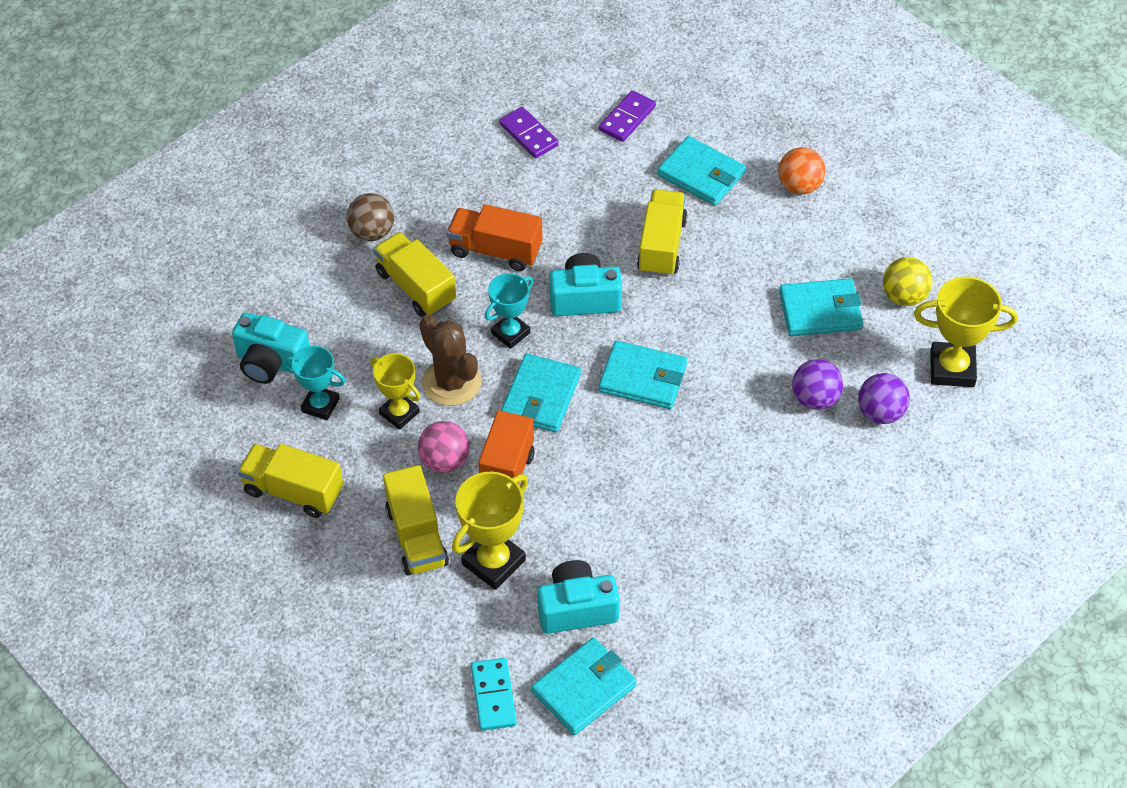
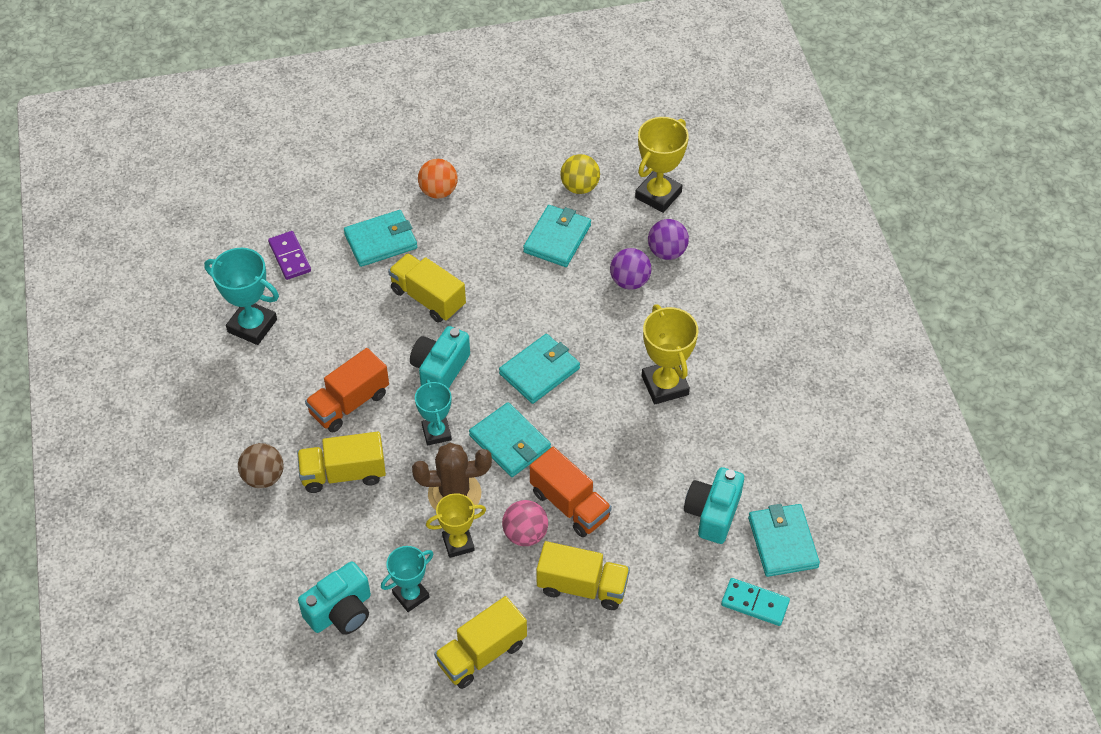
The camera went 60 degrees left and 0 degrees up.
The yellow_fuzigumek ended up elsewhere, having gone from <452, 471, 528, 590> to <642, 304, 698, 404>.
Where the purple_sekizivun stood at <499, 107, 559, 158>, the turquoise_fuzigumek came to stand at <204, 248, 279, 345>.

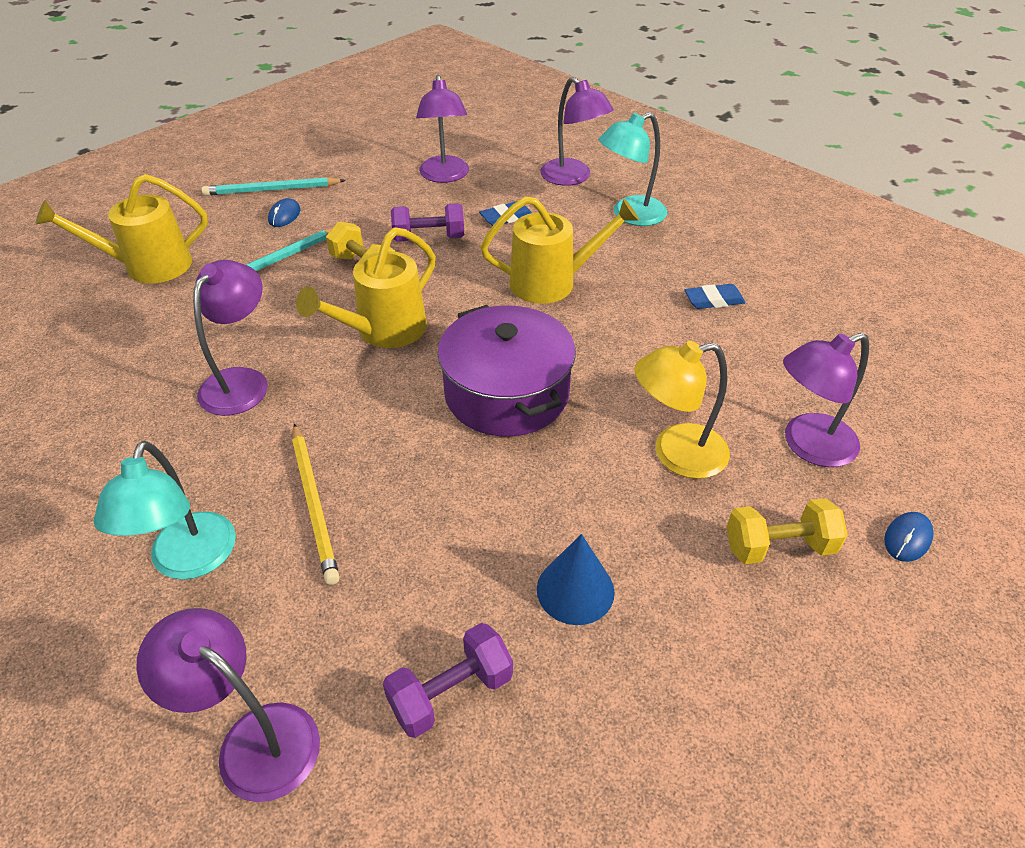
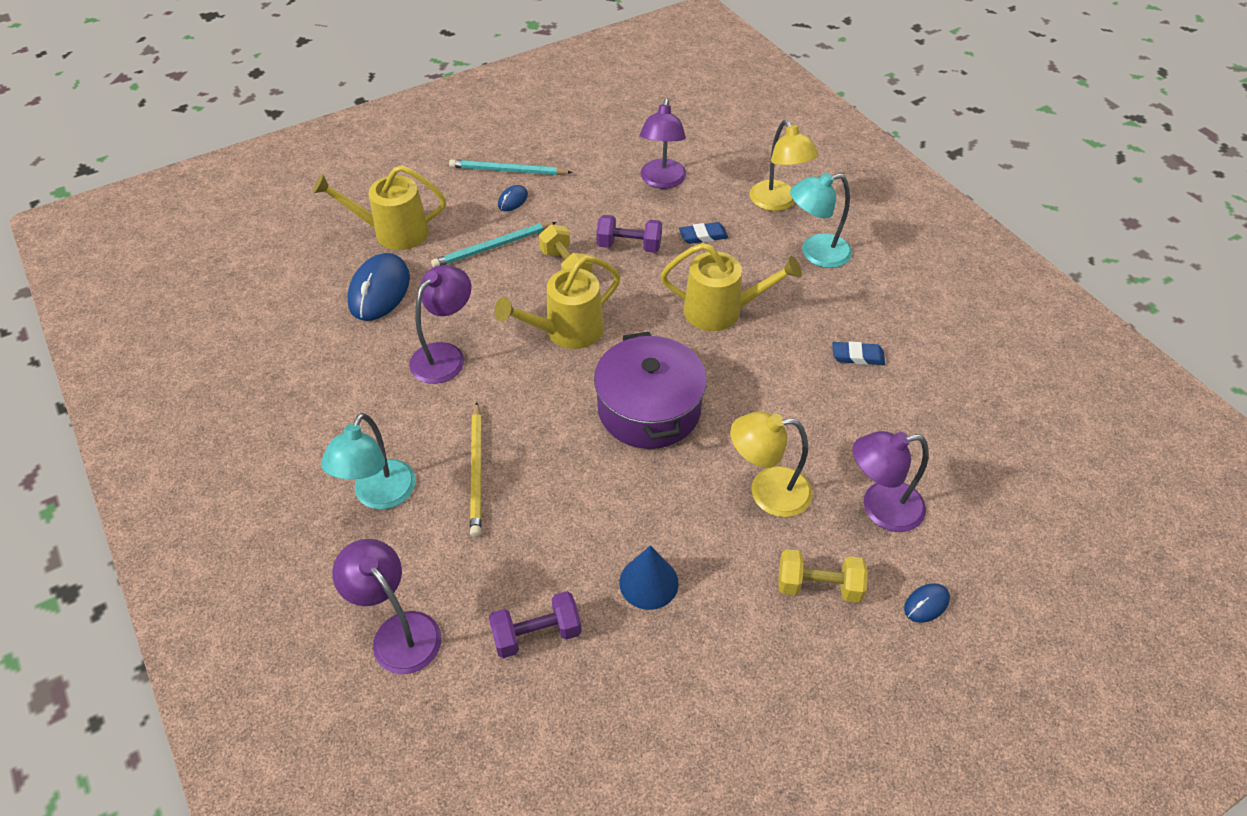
The camera went 15 degrees right and 5 degrees up.
The second view gained the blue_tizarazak at <347, 253, 410, 321>.
What was the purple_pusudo at <540, 77, 614, 186> turned into the yellow_pusudo at <749, 120, 819, 211>.

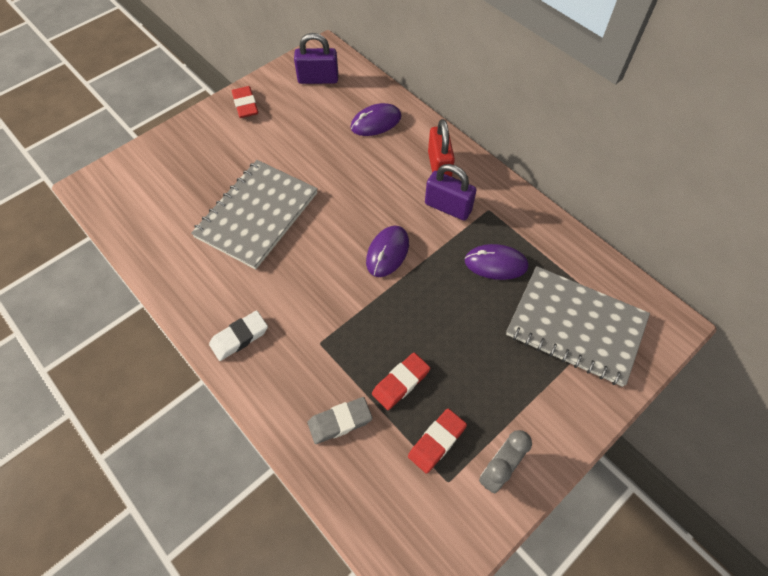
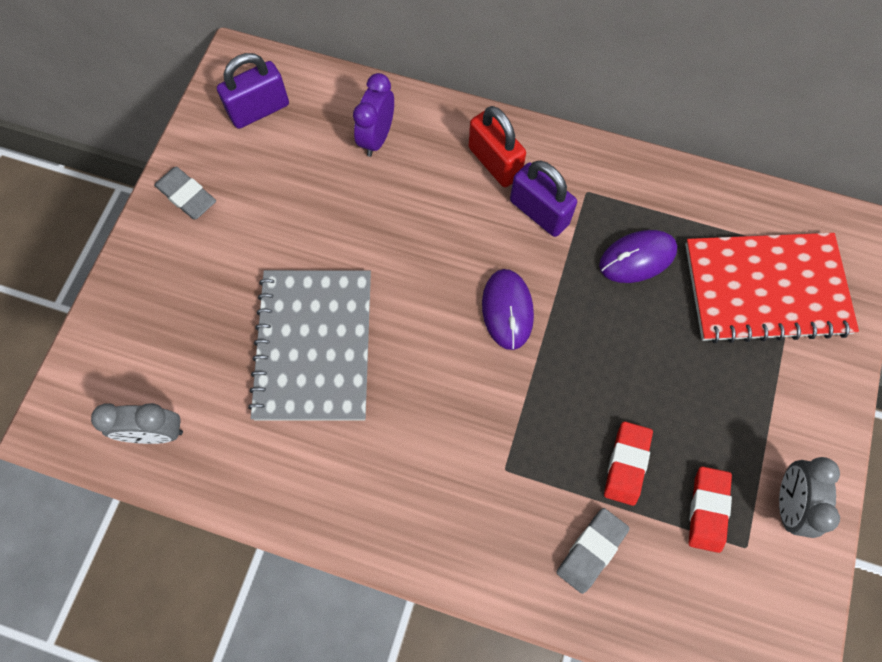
The camera went 30 degrees left and 10 degrees up.
The second view lost the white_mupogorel at <209, 311, 268, 361>.
The second view gained the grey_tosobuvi at <91, 403, 183, 444>.
Where the purple_tizarazak stood at <350, 103, 401, 136>, the purple_tosobuvi came to stand at <353, 73, 394, 157>.
What was the red_mupogorel at <232, 86, 258, 118> turned into the grey_mupogorel at <154, 167, 216, 219>.
What was the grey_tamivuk at <506, 266, 650, 387> turned into the red_tamivuk at <685, 233, 859, 343>.
The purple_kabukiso at <425, 164, 477, 220> ended up facing another way, 45 degrees clockwise from before.

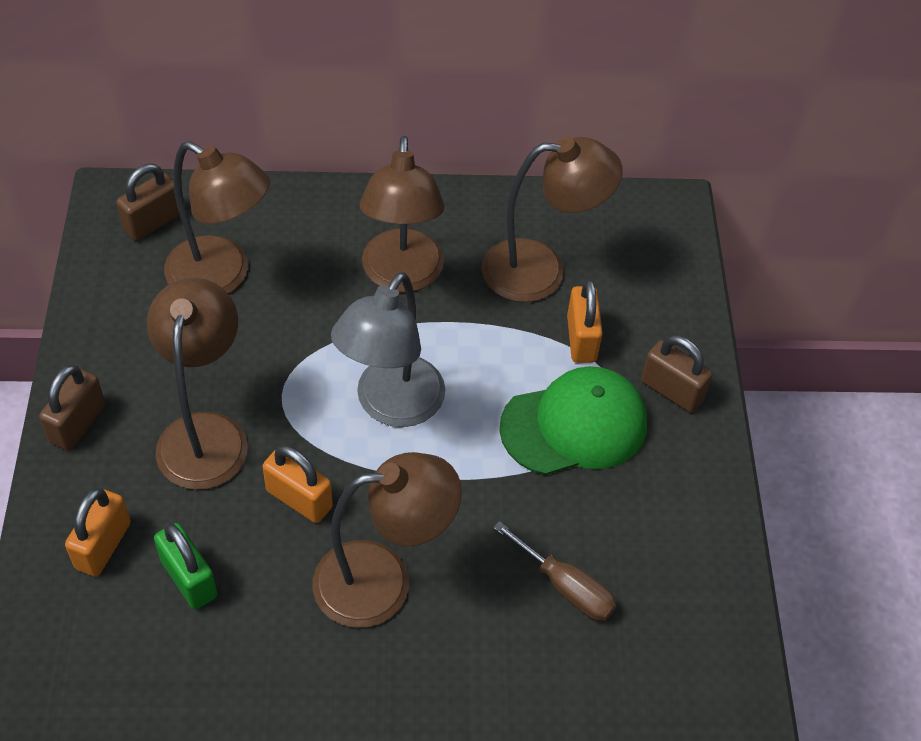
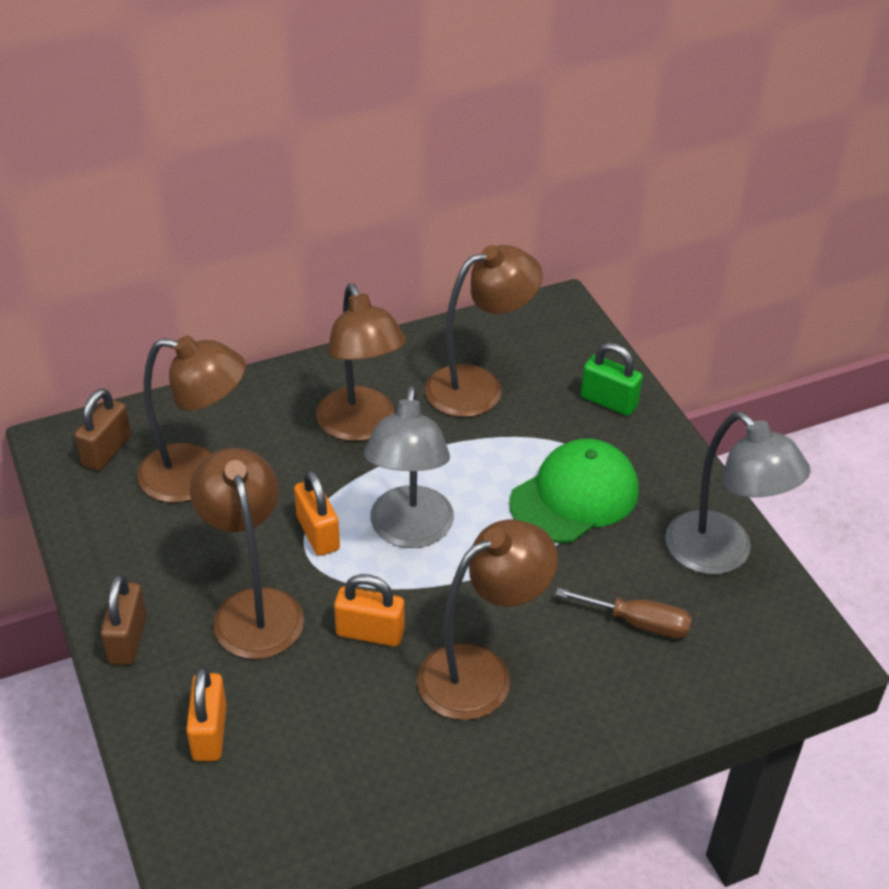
The camera went 20 degrees left and 10 degrees down.
The second view lost the brown_kabukiso at <641, 335, 713, 413>.
The second view gained the grey_pusudo at <665, 412, 811, 574>.
The green_kabukiso ended up elsewhere, having gone from <154, 523, 218, 609> to <581, 343, 643, 416>.
The orange_kabukiso ended up elsewhere, having gone from <567, 279, 603, 363> to <294, 470, 340, 556>.

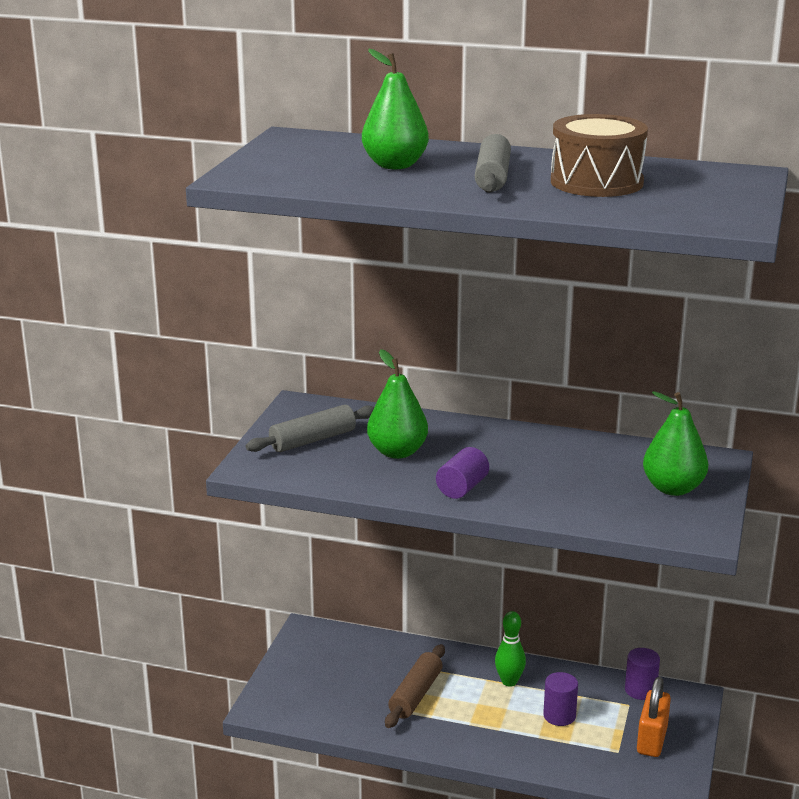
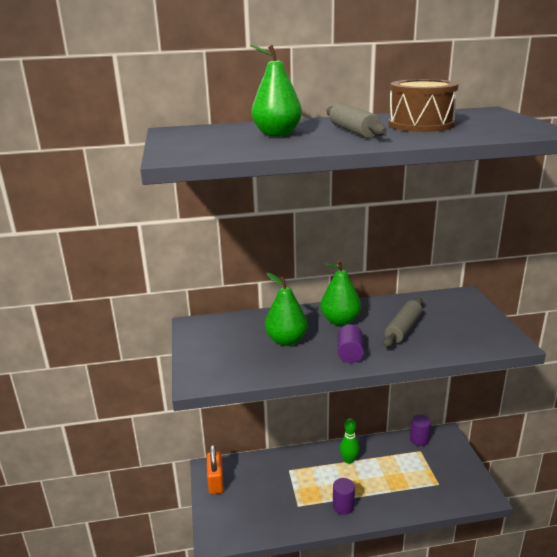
The camera went 25 degrees left and 0 degrees up.
The second view lost the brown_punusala at <385, 644, 445, 728>.
The grey_punusala ended up elsewhere, having gone from <246, 405, 374, 452> to <383, 298, 423, 348>.
The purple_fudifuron ended up elsewhere, having gone from <543, 672, 578, 726> to <333, 478, 355, 515>.
The orange_kabukiso ended up elsewhere, having gone from <637, 677, 671, 757> to <207, 445, 224, 494>.
The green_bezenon ended up elsewhere, having gone from <643, 391, 708, 496> to <320, 260, 361, 326>.

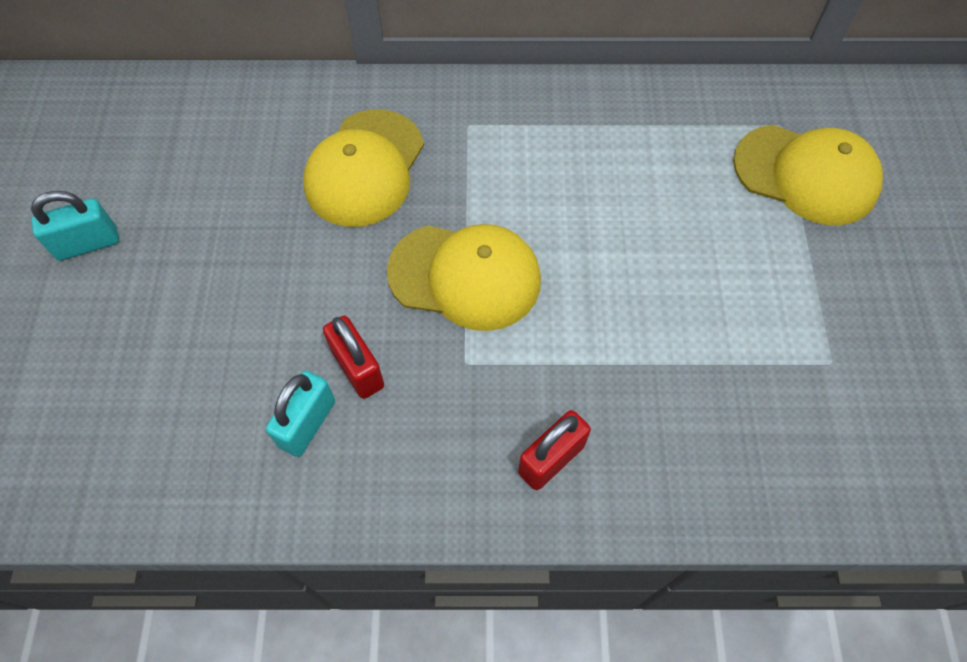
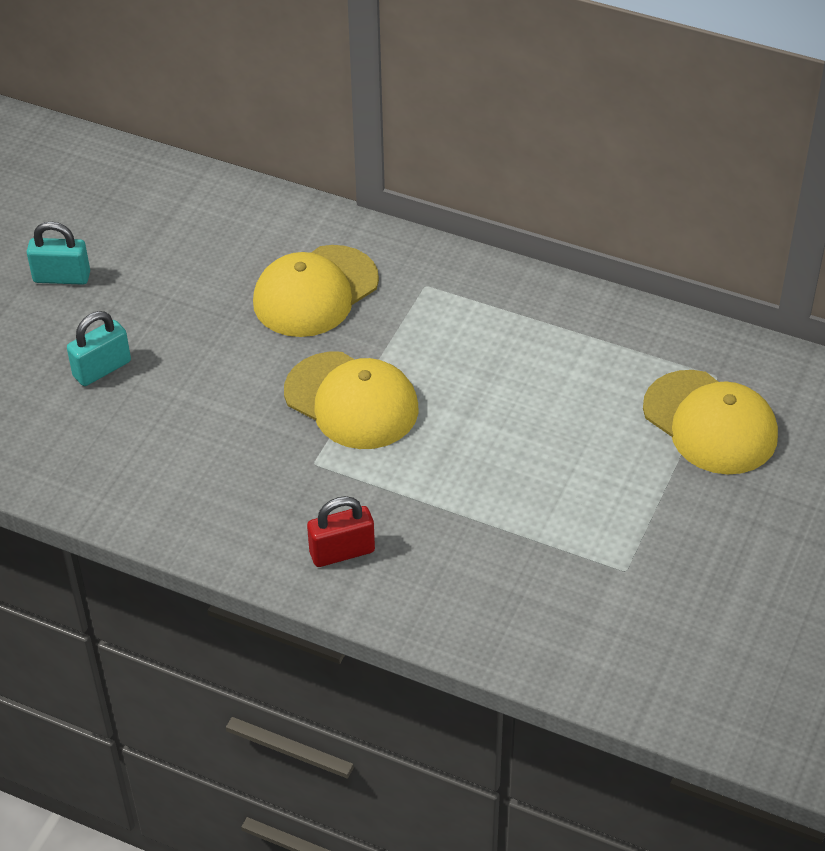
The camera went 25 degrees right and 15 degrees down.
The second view lost the red_kabukiso at <323, 316, 384, 399>.
The turquoise_kabukiso ended up elsewhere, having gone from <266, 371, 335, 457> to <67, 311, 131, 386>.

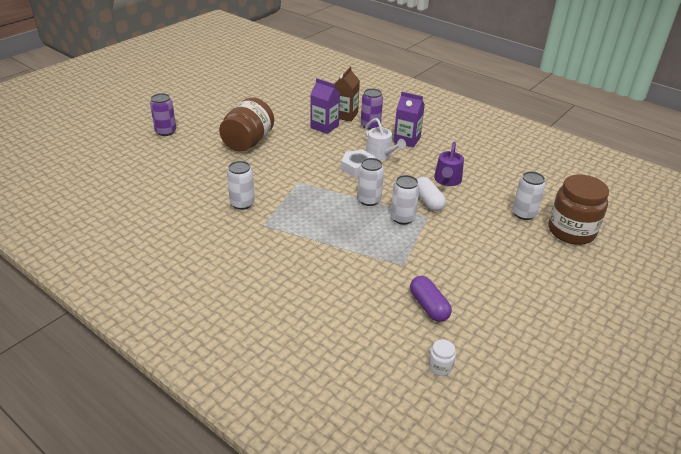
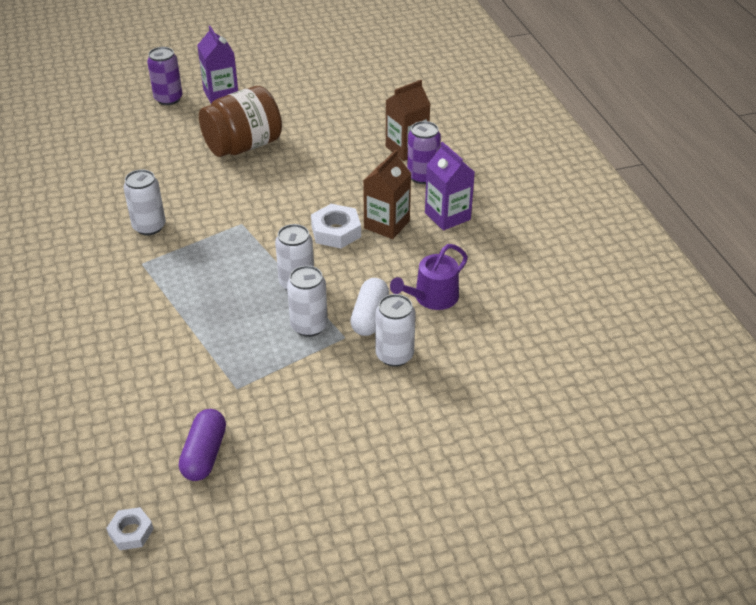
The camera went 35 degrees right and 5 degrees up.
The second view lost the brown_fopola at <548, 174, 609, 245>.
The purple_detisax ended up elsewhere, having gone from <310, 78, 340, 134> to <197, 26, 238, 103>.
The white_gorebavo ended up elsewhere, having gone from <512, 171, 546, 220> to <375, 294, 416, 367>.
Where the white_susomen stood at <365, 118, 406, 160>, the brown_detisax came to stand at <363, 150, 411, 239>.
Where the white_fopola stood at <428, 339, 456, 376>, the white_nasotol came to stand at <106, 507, 154, 550>.

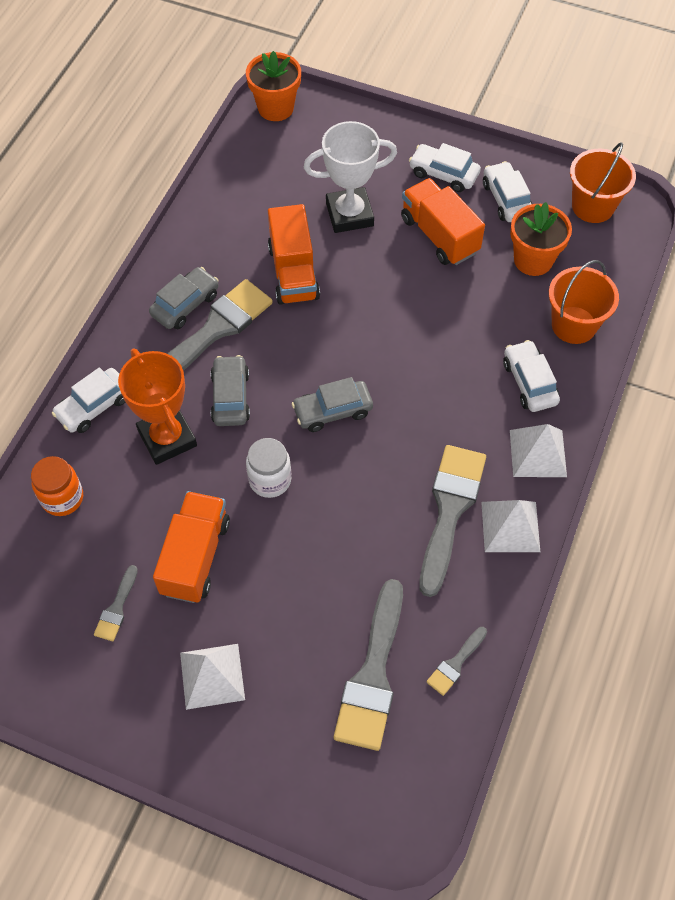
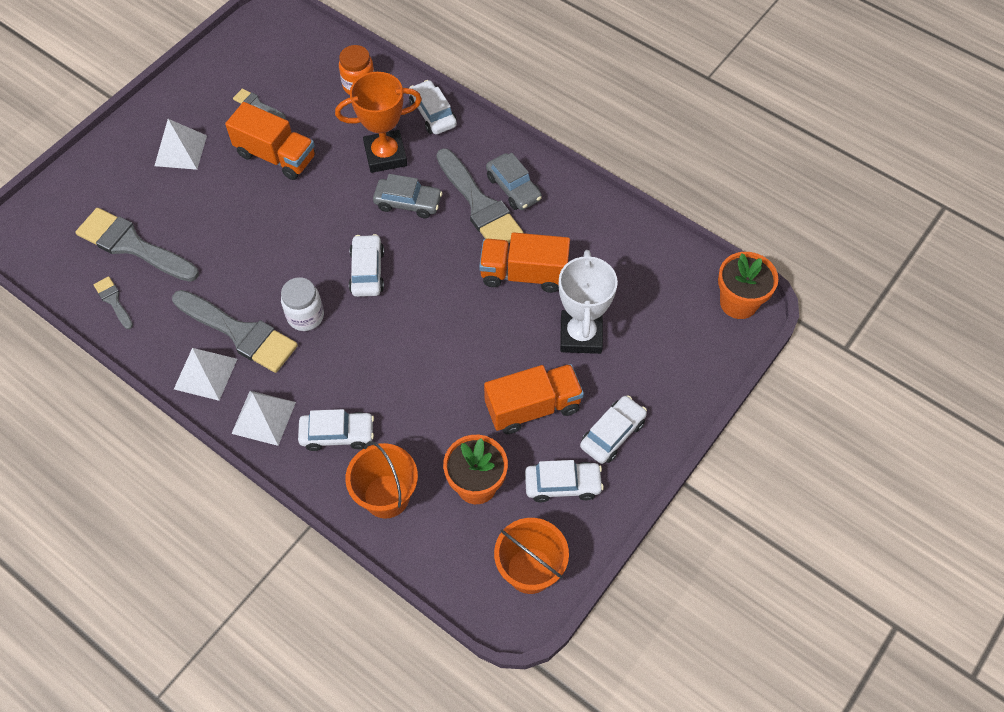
The camera went 105 degrees right and 0 degrees up.
The white_fopola ended up elsewhere, having gone from <246, 438, 291, 498> to <281, 277, 324, 331>.
What was the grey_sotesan at <291, 377, 373, 432> turned into the white_sotesan at <349, 234, 384, 297>.

